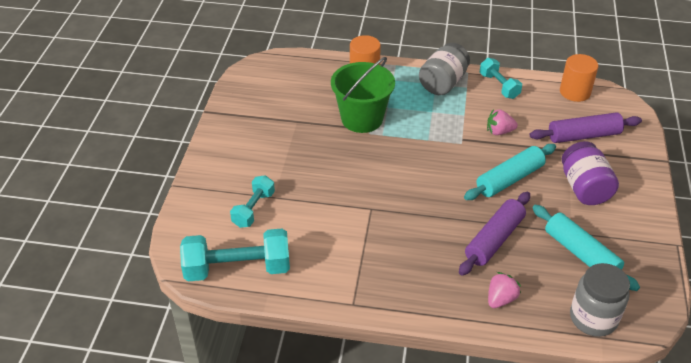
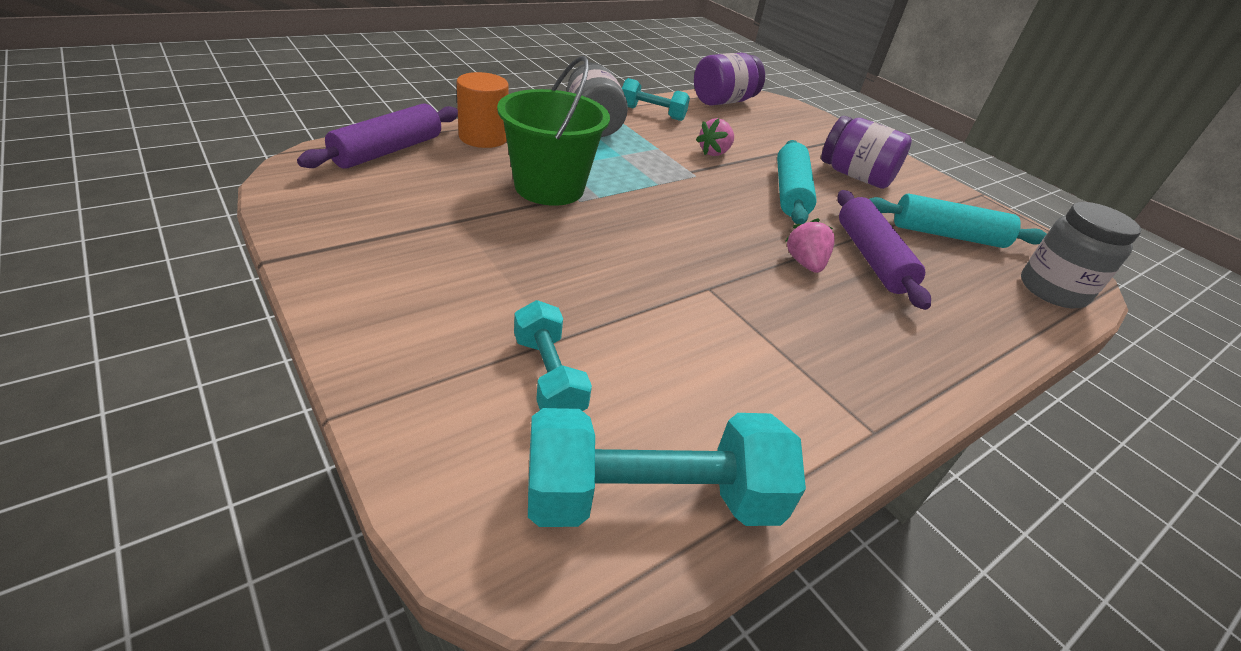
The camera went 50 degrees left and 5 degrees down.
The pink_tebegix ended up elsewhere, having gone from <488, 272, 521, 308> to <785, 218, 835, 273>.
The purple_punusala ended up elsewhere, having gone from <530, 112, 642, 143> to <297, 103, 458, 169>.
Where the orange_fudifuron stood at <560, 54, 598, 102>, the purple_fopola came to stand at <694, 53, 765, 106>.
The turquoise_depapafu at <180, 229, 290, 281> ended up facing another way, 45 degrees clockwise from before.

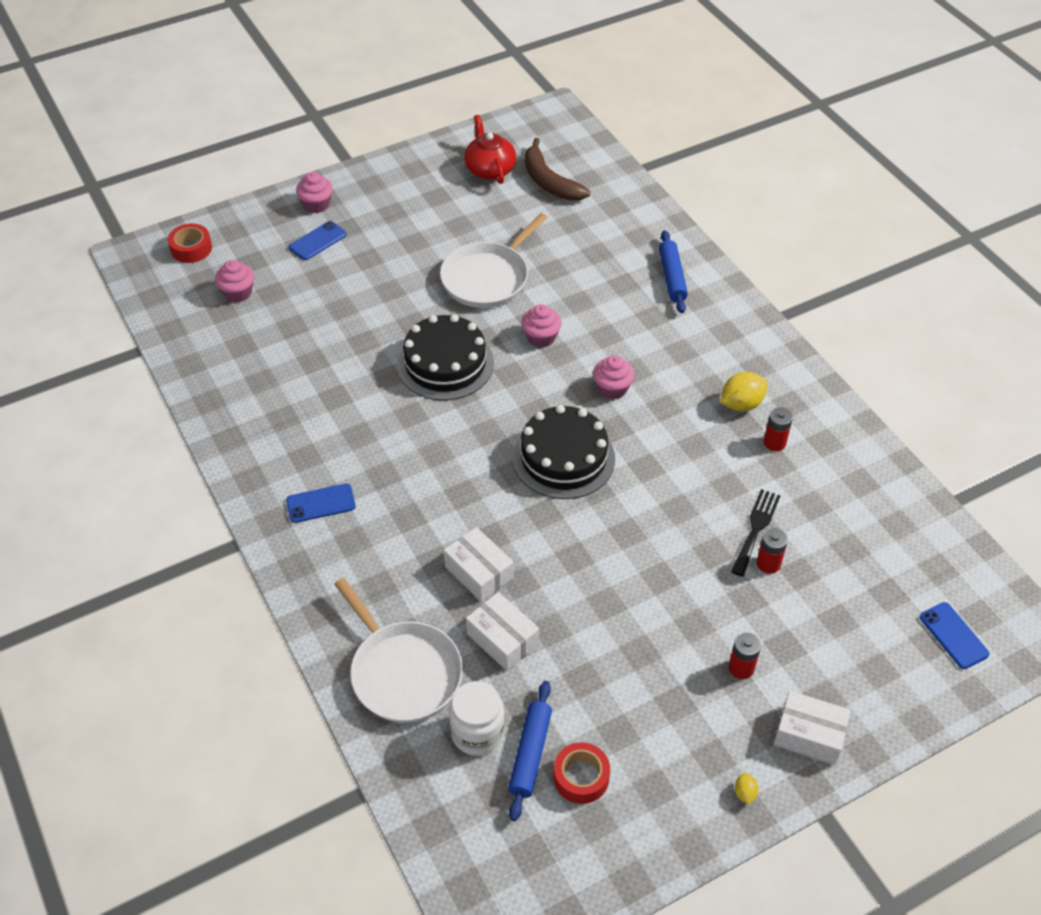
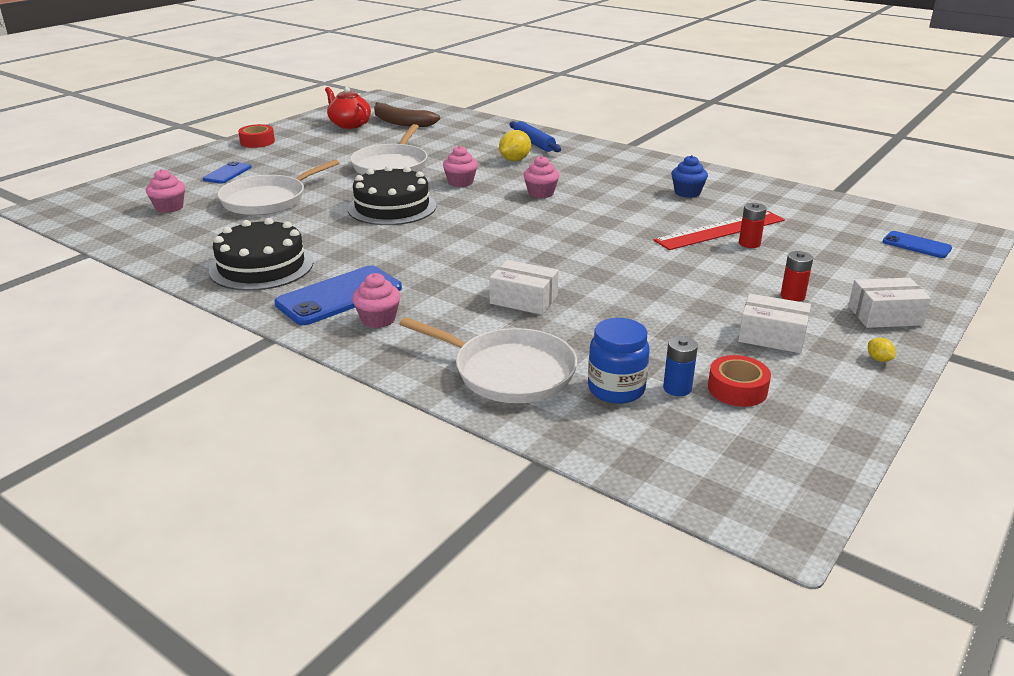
The camera went 25 degrees left and 20 degrees down.
The second view gained the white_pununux at <217, 159, 339, 215>.
The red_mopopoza ended up elsewhere, having gone from <168, 224, 212, 263> to <238, 124, 275, 148>.
The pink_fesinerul ended up elsewhere, having gone from <296, 172, 333, 213> to <352, 273, 401, 328>.
The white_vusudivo ended up elsewhere, having gone from <466, 592, 539, 671> to <738, 293, 811, 353>.
The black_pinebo ended up elsewhere, having gone from <513, 405, 615, 499> to <209, 218, 313, 291>.
The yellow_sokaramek ended up elsewhere, having gone from <720, 372, 768, 411> to <499, 130, 531, 161>.
Where the blue_punusala stood at <508, 681, 552, 821>, the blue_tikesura came to stand at <663, 336, 698, 396>.
Where the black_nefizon stood at <731, 489, 780, 577>, the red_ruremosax came to stand at <654, 211, 785, 250>.
Where the red_tikesura stood at <764, 407, 793, 451>, the blue_fesinerul came to stand at <672, 155, 708, 198>.
What was the white_fopola at <449, 681, 505, 756> turned into the blue_fopola at <588, 318, 650, 404>.
The size of the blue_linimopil at <286, 484, 356, 523> changed by a factor of 1.75.

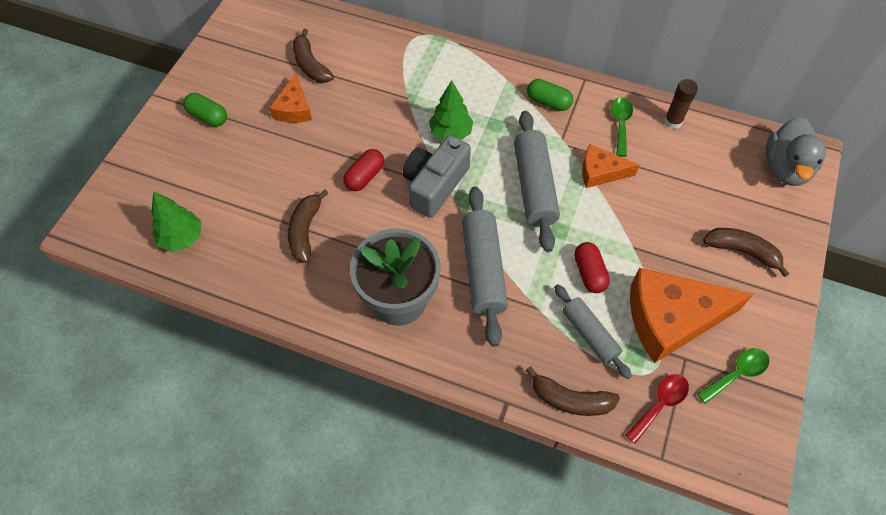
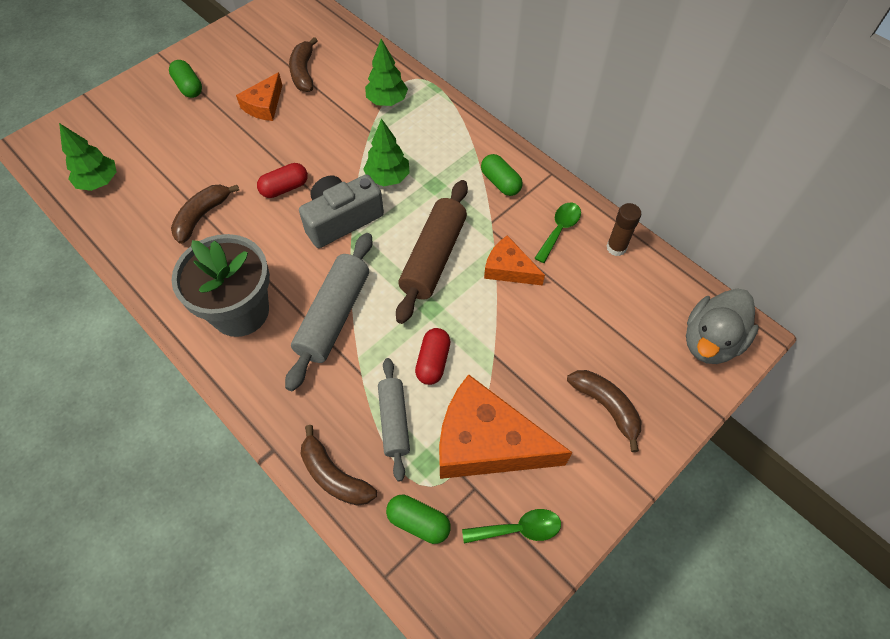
The camera went 25 degrees right and 0 degrees up.
The second view gained the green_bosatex at <365, 39, 408, 106>.
Where the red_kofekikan stood at <625, 374, 689, 444>, the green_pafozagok came to stand at <386, 495, 451, 544>.
What was the grey_punusala at <514, 111, 560, 252> turned into the brown_punusala at <396, 180, 468, 324>.

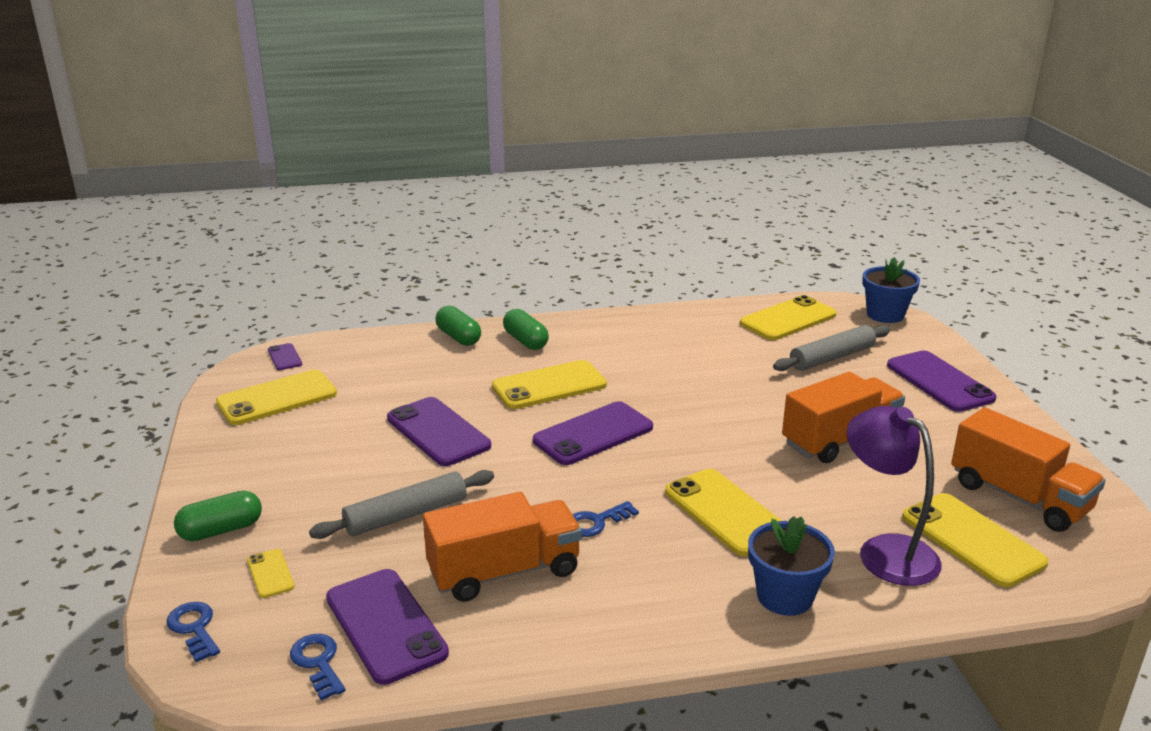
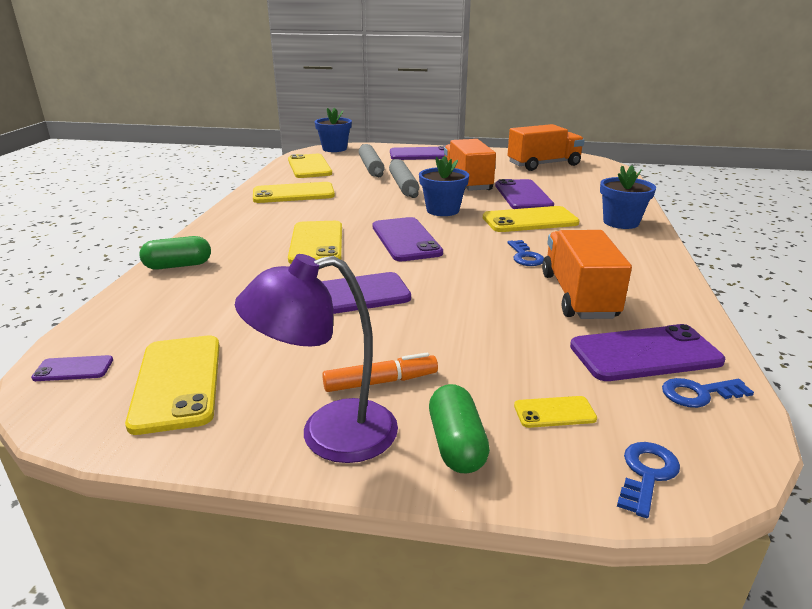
The camera went 70 degrees left and 0 degrees up.
The second view lost the green_pafozagok at <503, 309, 549, 350>.
The second view gained the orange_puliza at <322, 353, 438, 392>.
The second view gained the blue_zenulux at <419, 156, 469, 216>.
The second view gained the purple_linimopil at <495, 179, 554, 209>.
The grey_punusala ended up elsewhere, having gone from <309, 470, 494, 539> to <389, 159, 419, 198>.
The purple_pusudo ended up elsewhere, having gone from <847, 406, 941, 586> to <235, 254, 398, 463>.
The yellow_linimopil ended up elsewhere, having gone from <902, 493, 1048, 587> to <253, 182, 335, 203>.
The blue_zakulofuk at <167, 602, 220, 662> ended up facing another way, 135 degrees clockwise from before.

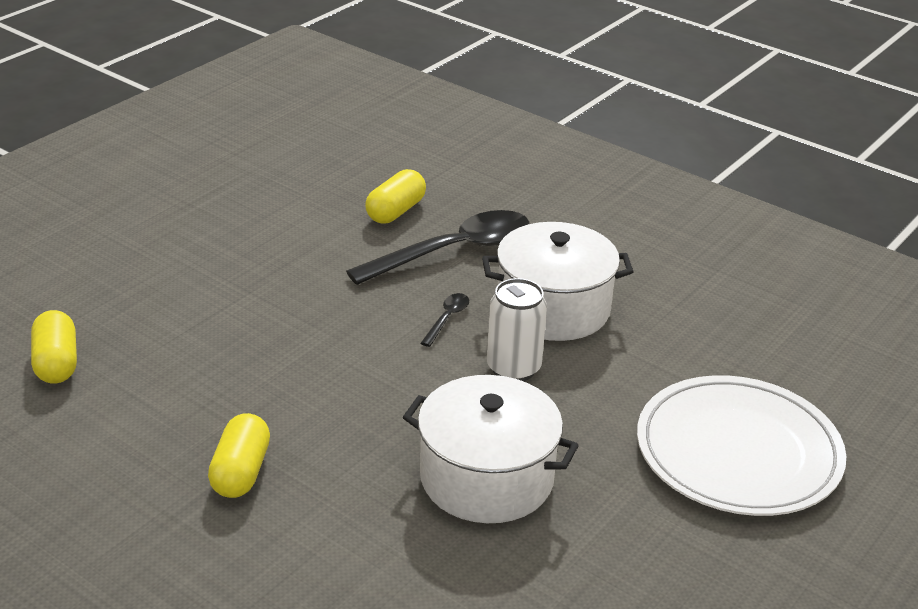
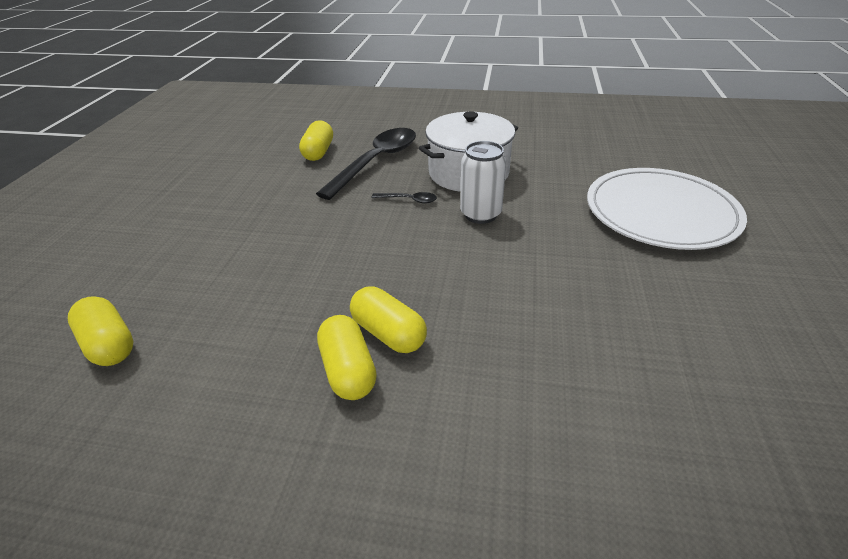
The camera went 25 degrees left and 5 degrees up.
The second view lost the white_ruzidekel at <403, 375, 579, 523>.
The second view gained the yellow_pafozagok at <350, 286, 427, 353>.
The black_kofekikan at <421, 293, 469, 347> ended up facing another way, 105 degrees clockwise from before.

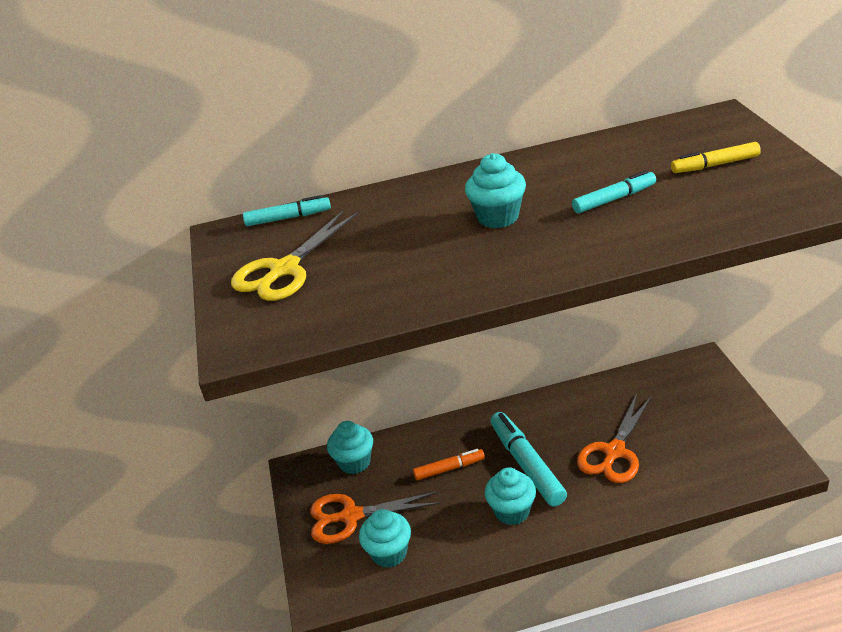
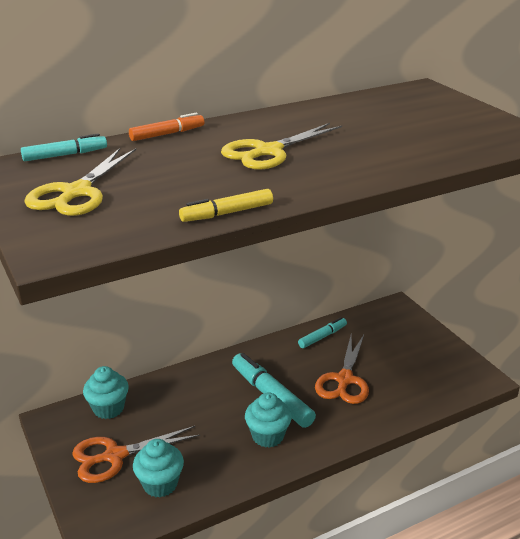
The camera went 20 degrees left and 5 degrees down.
The orange_puliza ended up elsewhere, having gone from <413, 449, 485, 480> to <129, 113, 204, 141>.
The turquoise_puliza ended up elsewhere, having gone from <572, 170, 656, 213> to <298, 317, 347, 348>.
The yellow_puliza ended up elsewhere, having gone from <671, 142, 761, 173> to <179, 189, 273, 222>.
Where the turquoise_fesinerul stood at <465, 153, 526, 228>, the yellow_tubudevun came to stand at <221, 123, 342, 170>.

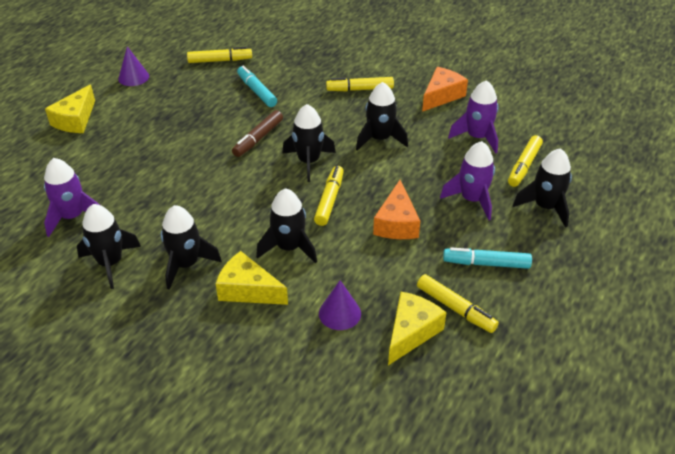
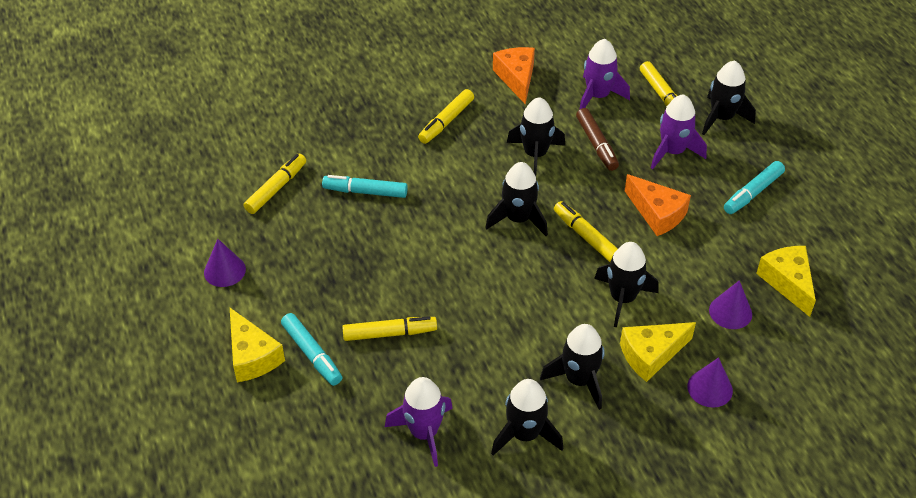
The camera went 50 degrees left and 5 degrees up.
The second view gained the turquoise_puliza at <281, 313, 342, 386>.
The second view gained the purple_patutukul at <687, 357, 733, 408>.
The brown_puliza ended up elsewhere, having gone from <232, 110, 283, 157> to <576, 108, 619, 171>.
The yellow_puliza ended up elsewhere, having gone from <417, 274, 499, 333> to <342, 316, 437, 341>.

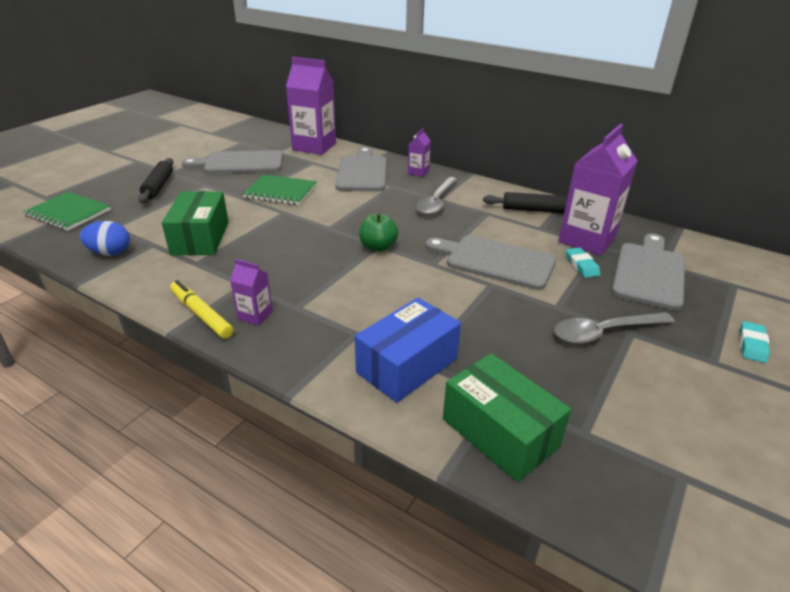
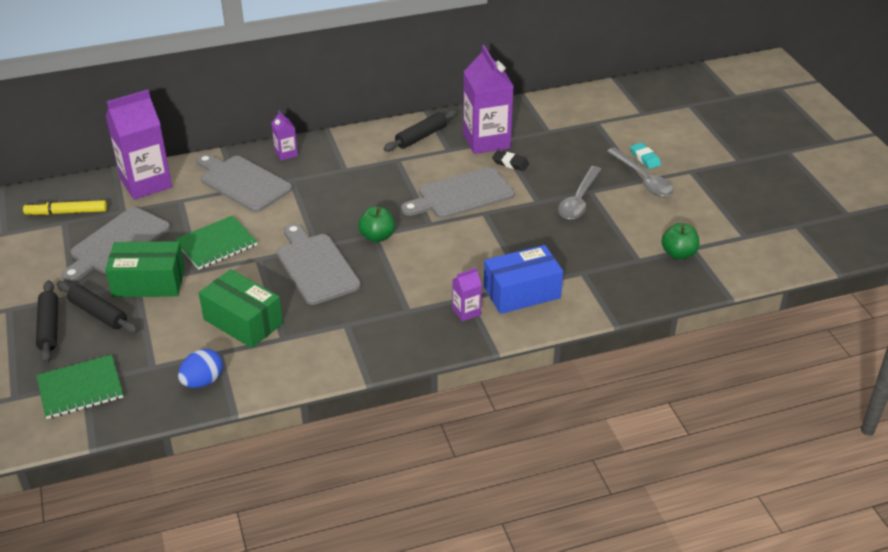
The camera went 50 degrees left and 5 degrees up.
The second view gained the black_punusala at <36, 280, 58, 364>.
The second view gained the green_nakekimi at <661, 223, 699, 260>.
The yellow_puliza ended up elsewhere, having gone from <170, 280, 234, 339> to <23, 200, 107, 215>.
The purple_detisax ended up elsewhere, having gone from <230, 259, 273, 326> to <452, 267, 482, 322>.
The grey_kofekikan ended up elsewhere, having gone from <416, 177, 457, 215> to <607, 147, 674, 197>.
The green_vusudivo ended up elsewhere, having gone from <443, 353, 571, 482> to <105, 241, 185, 297>.
The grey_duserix ended up elsewhere, having gone from <612, 233, 685, 311> to <277, 223, 361, 305>.
What was the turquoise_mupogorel at <566, 247, 600, 278> turned into the black_mupogorel at <492, 150, 529, 171>.
The blue_vusudivo at <355, 298, 461, 403> ended up facing another way, 75 degrees clockwise from before.

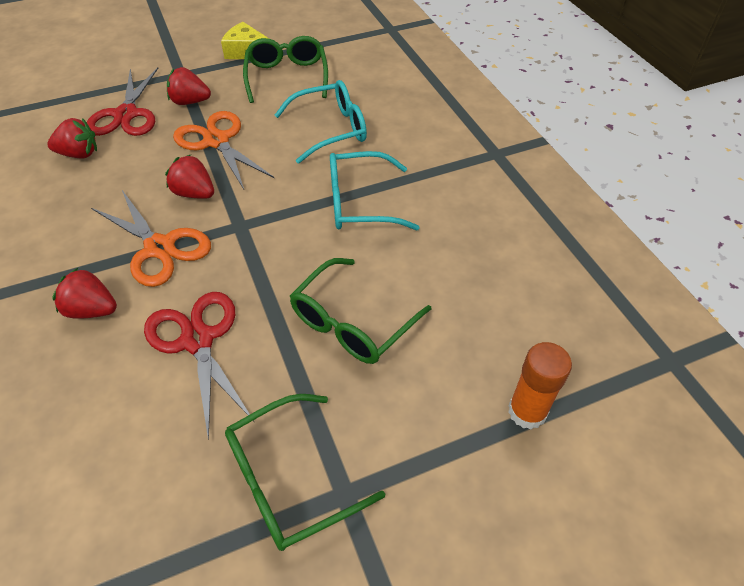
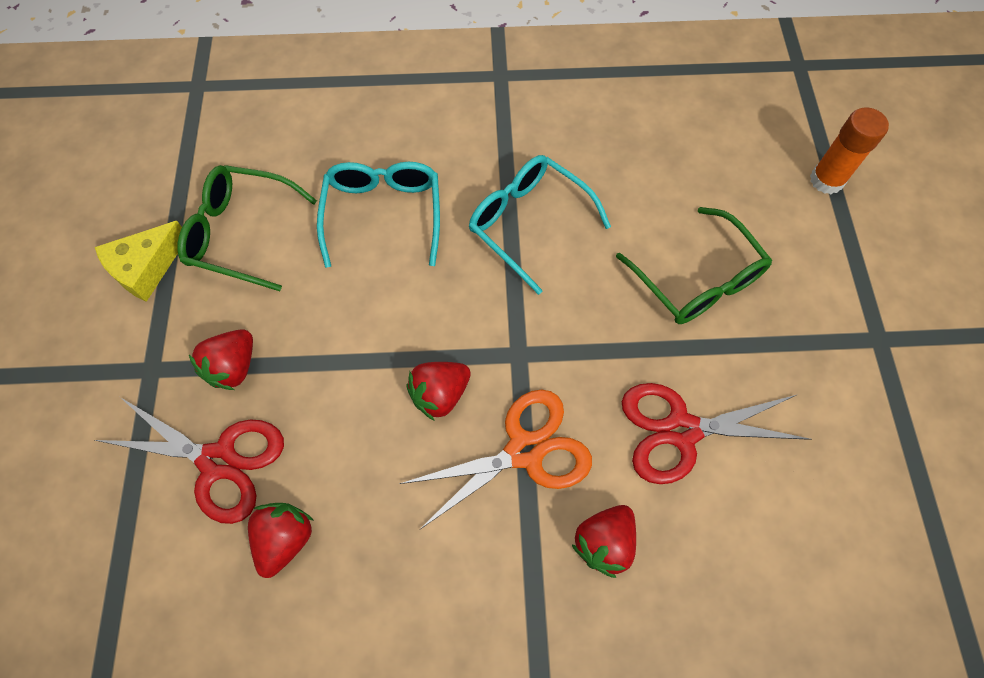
The camera went 70 degrees left and 15 degrees up.
The second view lost the orange_tubudevun at <173, 111, 274, 189>.
The second view lost the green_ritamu at <225, 394, 385, 551>.
The turquoise_ritamu at <330, 151, 420, 231> ended up facing another way, 120 degrees clockwise from before.

